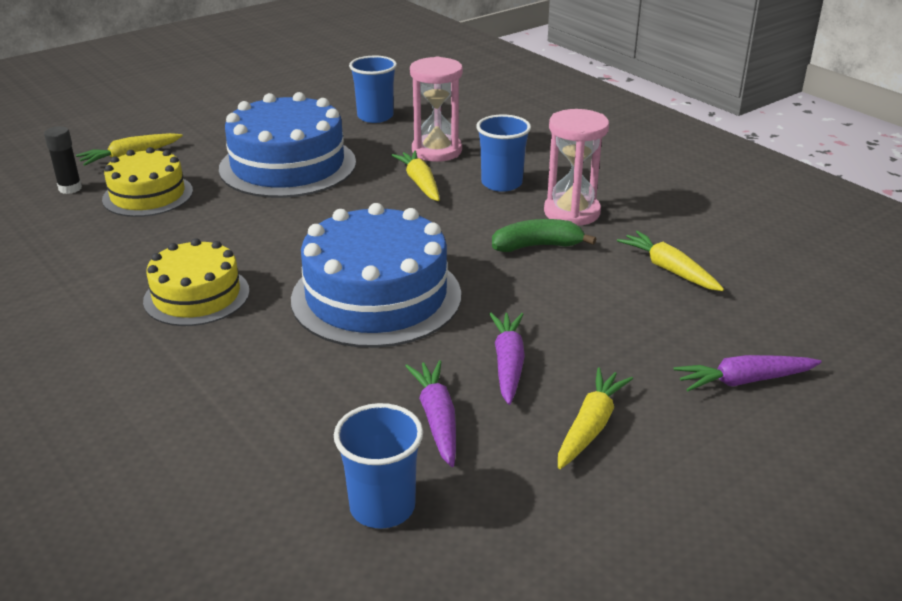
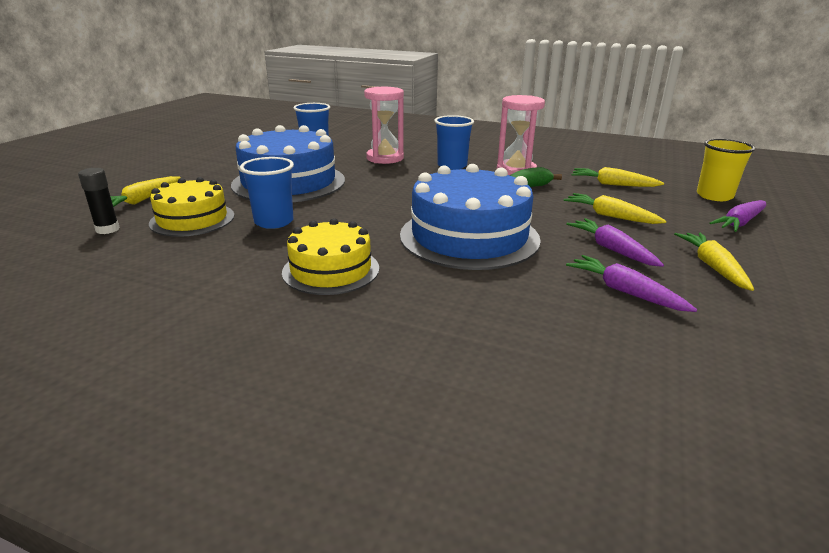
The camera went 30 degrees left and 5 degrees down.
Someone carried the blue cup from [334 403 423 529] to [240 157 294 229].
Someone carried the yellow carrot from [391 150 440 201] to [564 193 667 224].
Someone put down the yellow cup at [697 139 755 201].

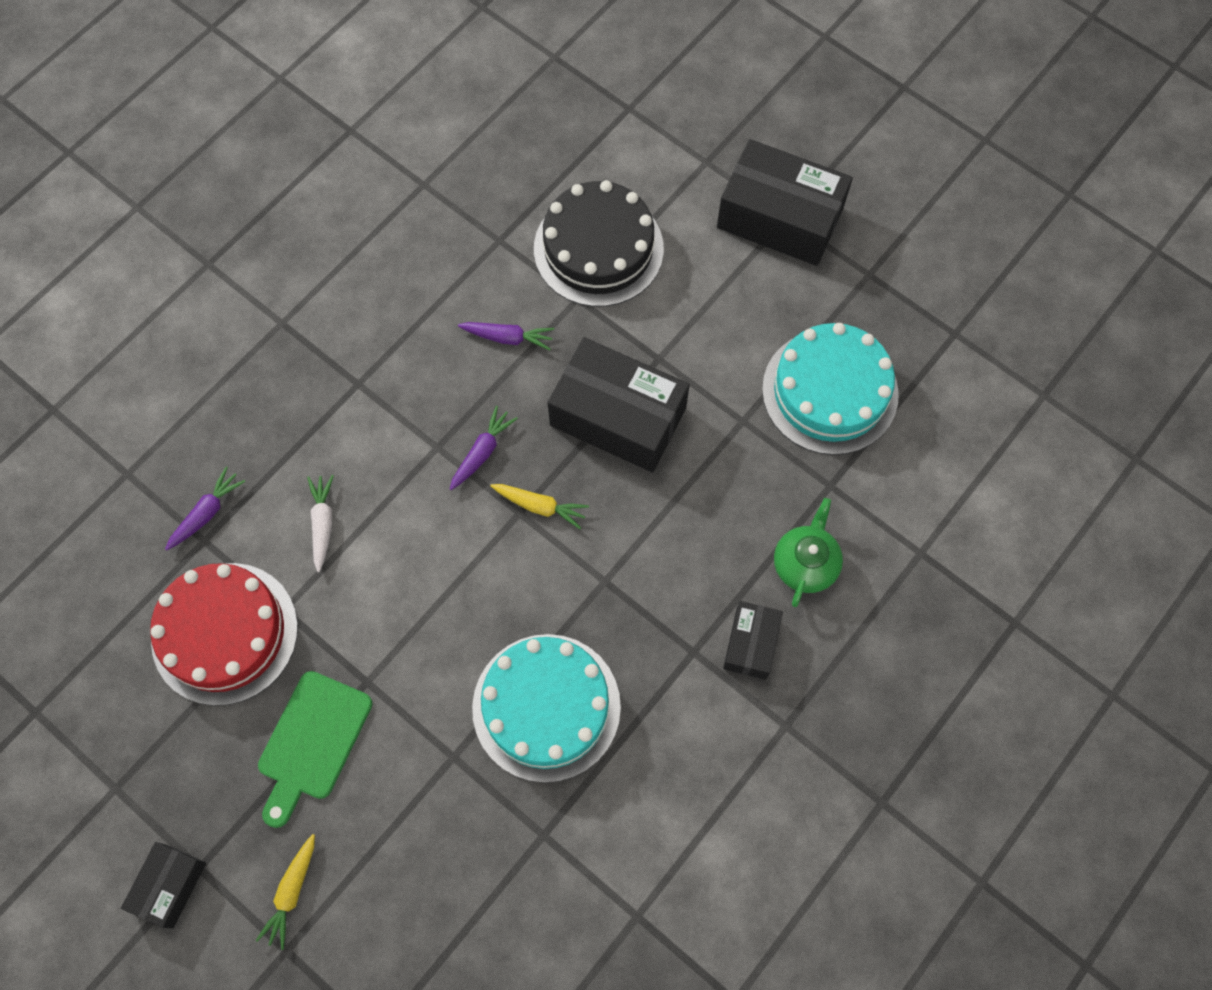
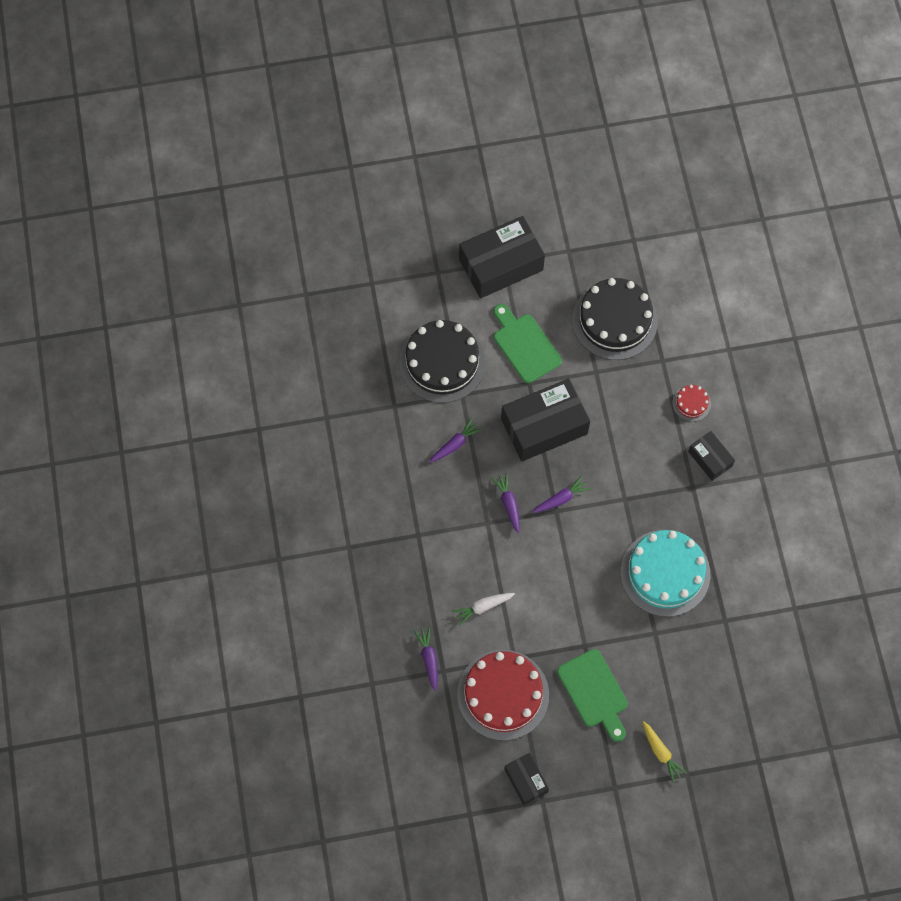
The camera went 50 degrees left and 0 degrees up.
Someone rotated the white carrot at [307 475 334 572] by 60 degrees counterclockwise.
Someone put down the green cutting board at [494 304 562 383].
Someone carried the black box from [121 842 206 928] to [504 753 549 805].
Someone repainted the yellow carrot at [490 484 589 529], which became the purple carrot at [532 476 591 513].
Someone repainted the turquoise cake at [762 323 899 455], which became the black cake at [572 278 658 360].
Someone swapped the green teapot at [774 498 843 607] for the red cake at [672 385 711 422].

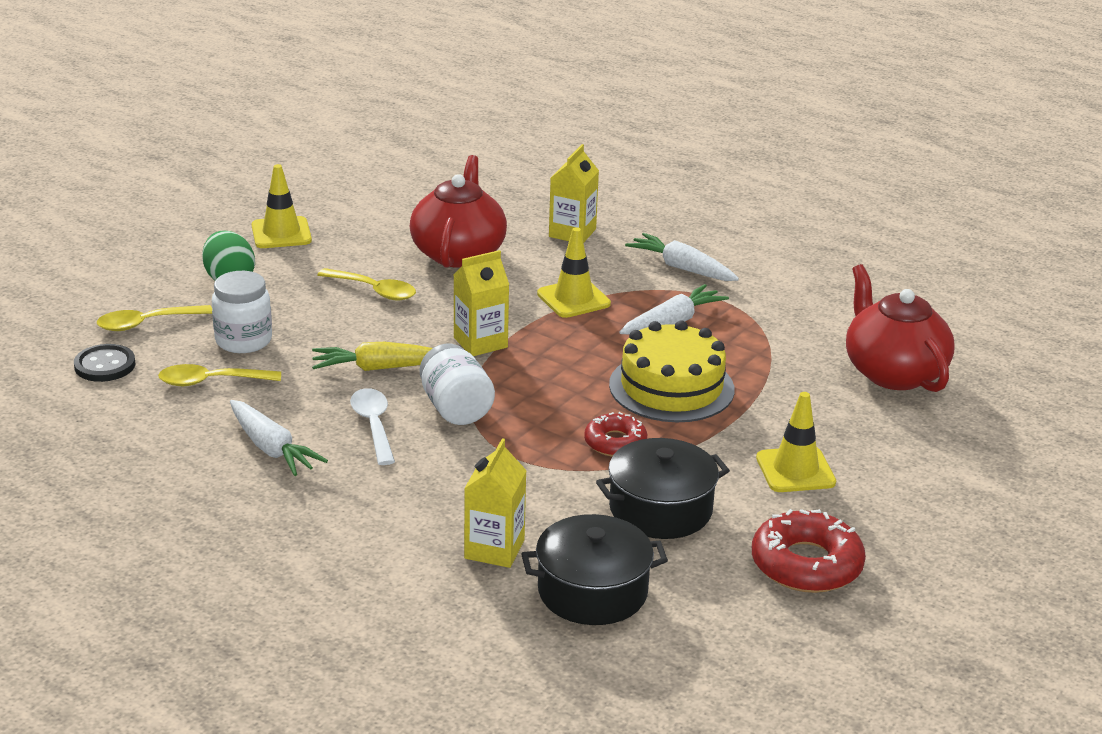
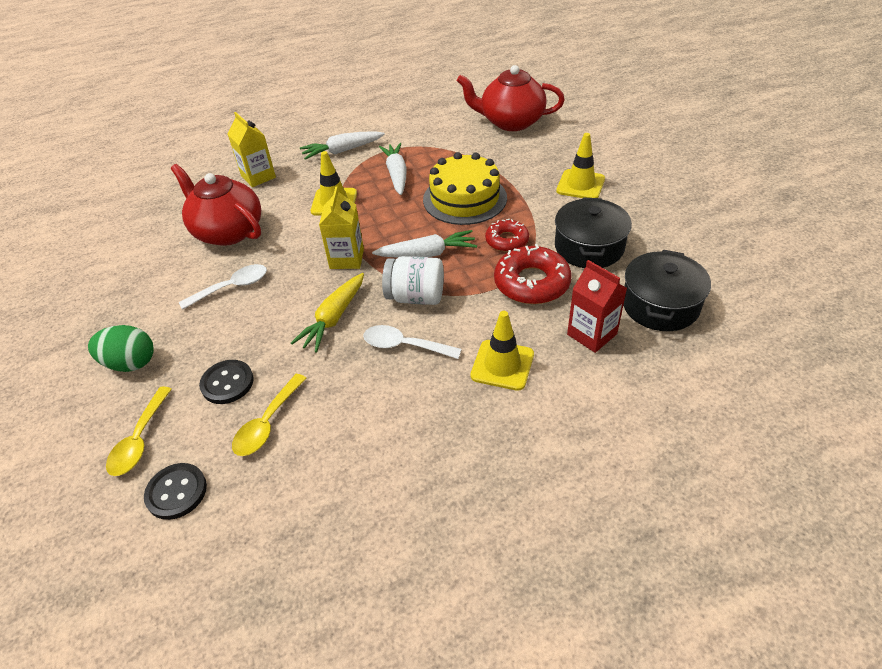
The camera went 55 degrees left and 15 degrees up.
Someone repainted the yellow spoon at [318 268 416 300], which became the white spoon at [179 264 267 310].
Someone swapped the white jar at [212 271 272 353] for the black button at [199 360 254 404].
Someone carried the white carrot from [230 400 328 476] to [372 230 477 258].
Someone carried the yellow traffic cone from [252 164 312 248] to [471 311 534 391].
Someone carried the red donut from [752 509 866 593] to [494 244 572 304].
Someone repainted the yellow carton at [464 438 527 568], which became the red carton at [567 260 627 353].

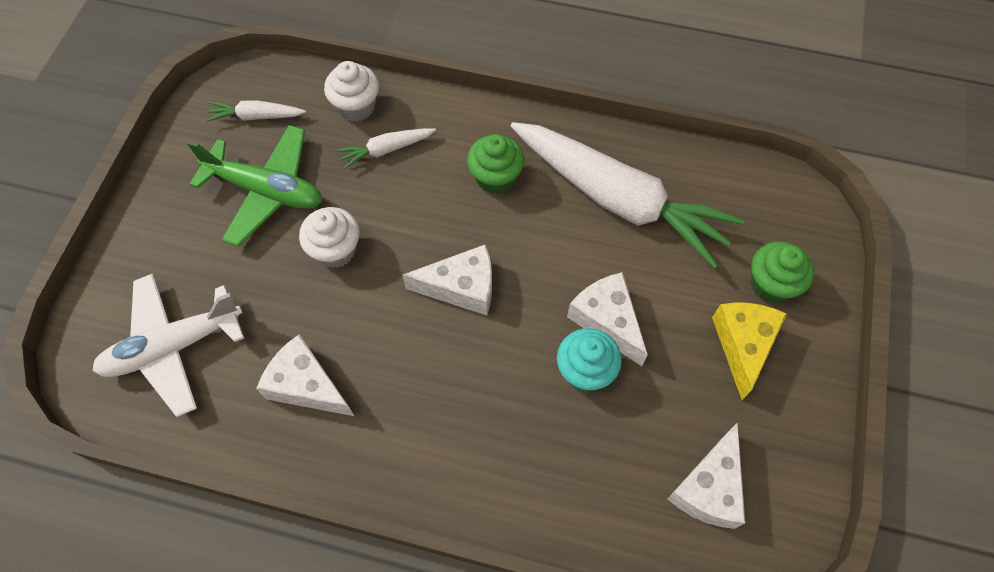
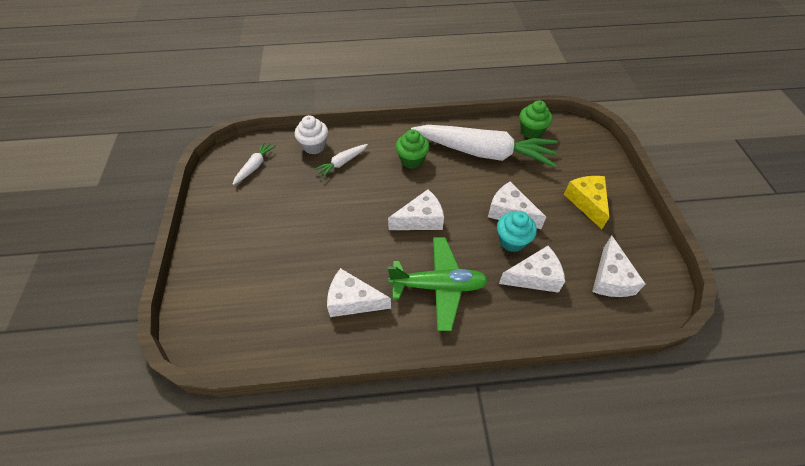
The camera went 20 degrees left and 10 degrees down.
Someone rotated the white carrot at [206 100 306 122] by 135 degrees clockwise.
Someone carried the green plane from [187 125 322 247] to [388 237 488 331].
Someone put down the white cheese at [499 246 565 293].
Someone carried the green cupcake from [751 241 814 303] to [520 100 552 139].
Someone took away the white plane at [93 274 244 417].
Someone took away the white cupcake at [299 207 360 268].

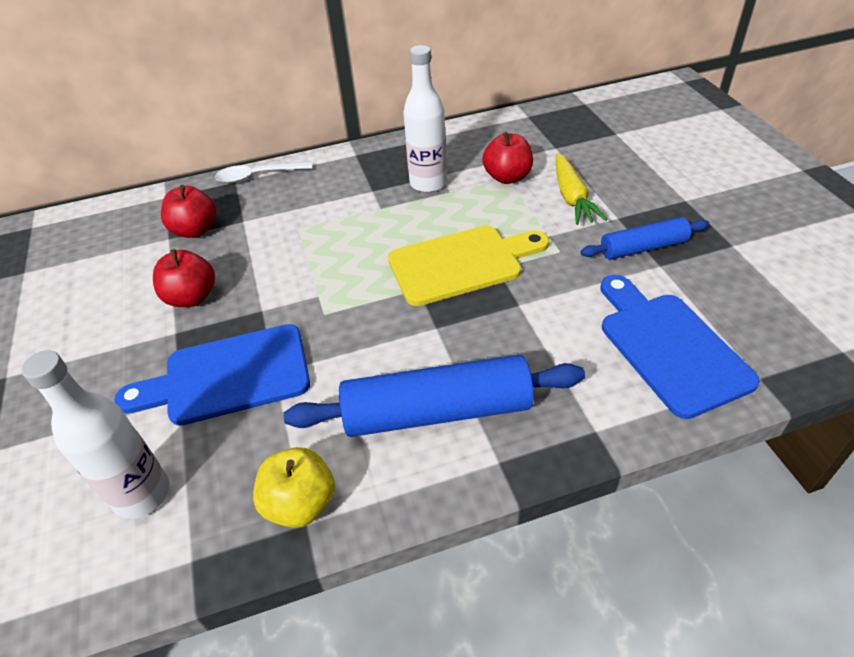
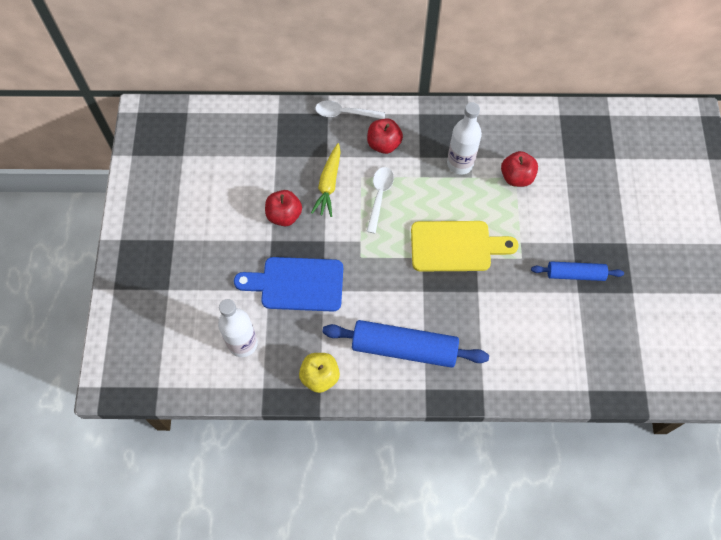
The camera went 15 degrees right and 20 degrees up.
Someone carried the yellow carrot from [556 153 608 225] to [311 143 341 217].
Someone put down the white spoon at [366 167 394 234].
Someone carried the red apple from [161 185 216 238] to [367 119 403 154].
Someone took away the blue cutting board at [601 275 760 419].

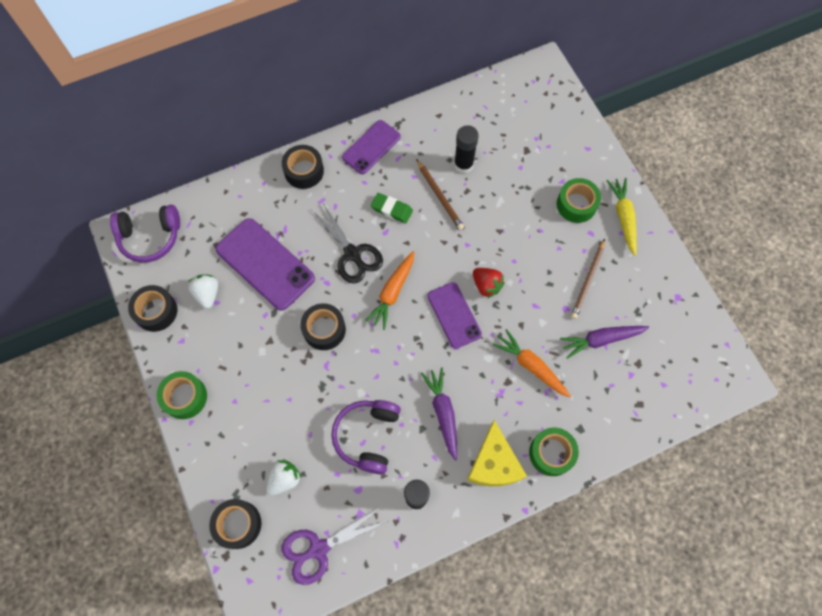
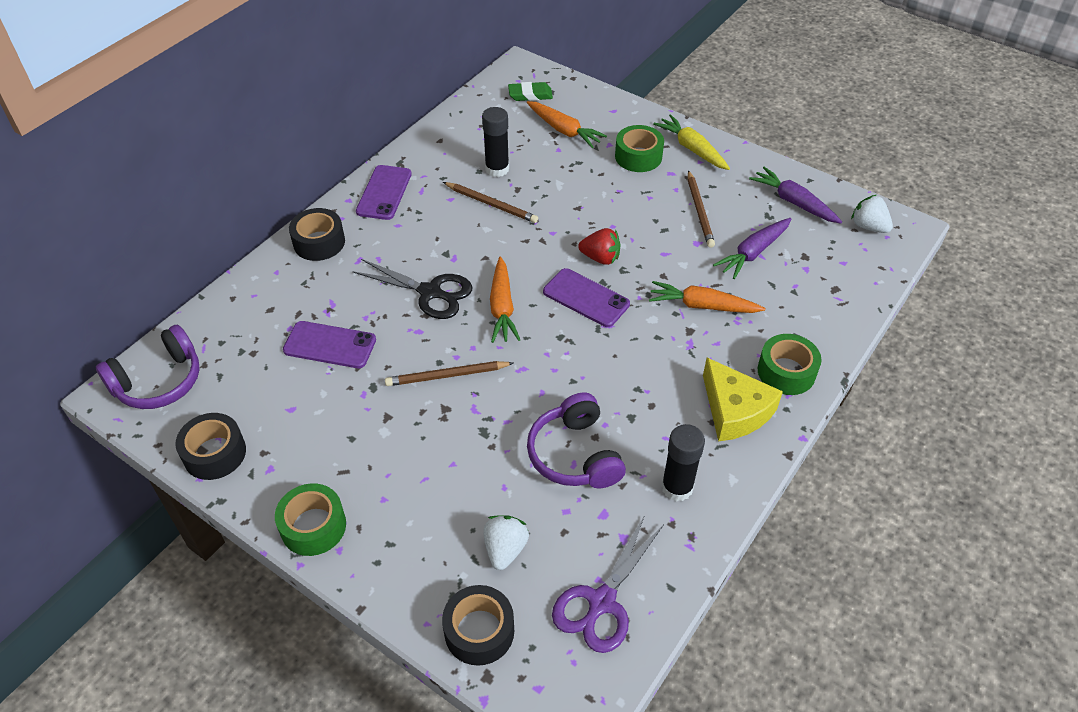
The camera went 30 degrees left and 20 degrees down.
Someone scaled the purple phone at [215 218 315 310] by 0.64.
Someone swapped the black tape at [300 303 346 350] for the brown pencil at [385 361 514 386].
Someone carried the green eraser from [371 193 413 223] to [508 82 553 101].
Someone put down the orange carrot at [527 101 607 148].
Someone carried the purple carrot from [421 367 457 461] to [749 167 842 224].
Someone carried the white strawberry from [188 274 218 309] to [851 195 893 233].

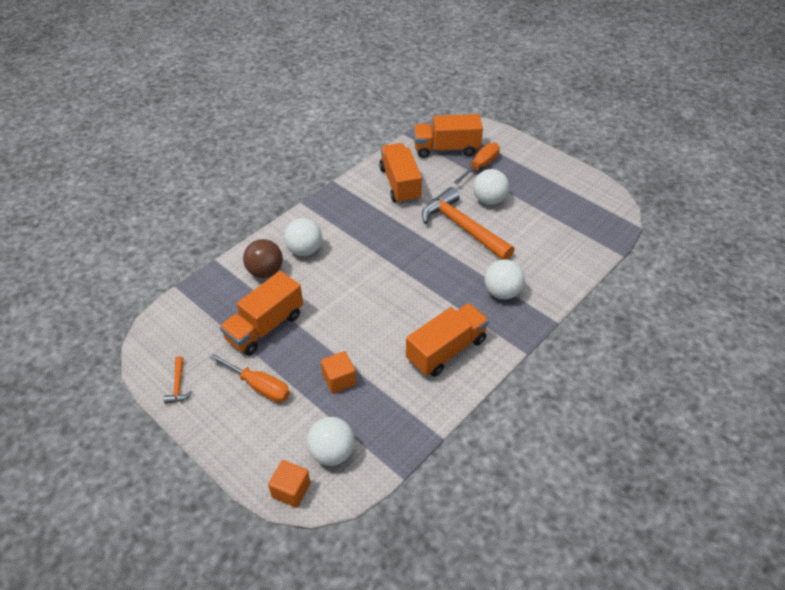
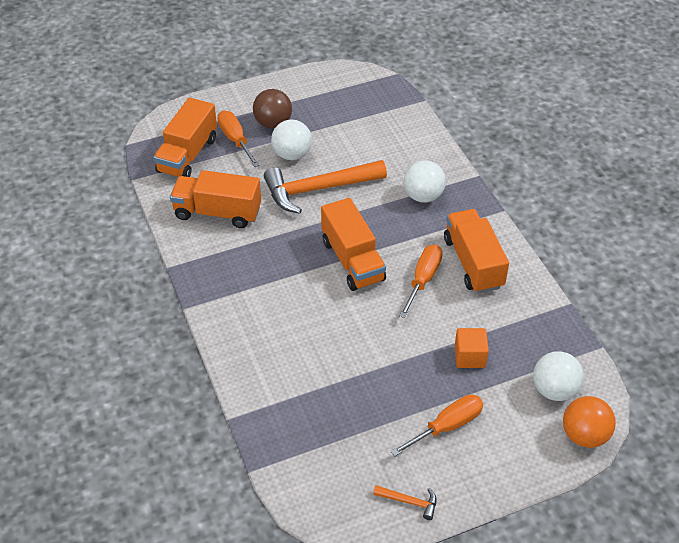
The camera went 65 degrees left and 0 degrees up.
Someone carried the brown ball from [243 239 283 278] to [253 89 292 129].
Someone carried the orange truck from [220 271 303 356] to [321 198 386 291].
Someone put down the orange screwdriver at [399 244 443 318].
Someone swapped the orange cube at [268 460 310 508] for the orange ball at [563 396 616 448].
Someone took away the white ball at [284 218 322 256].

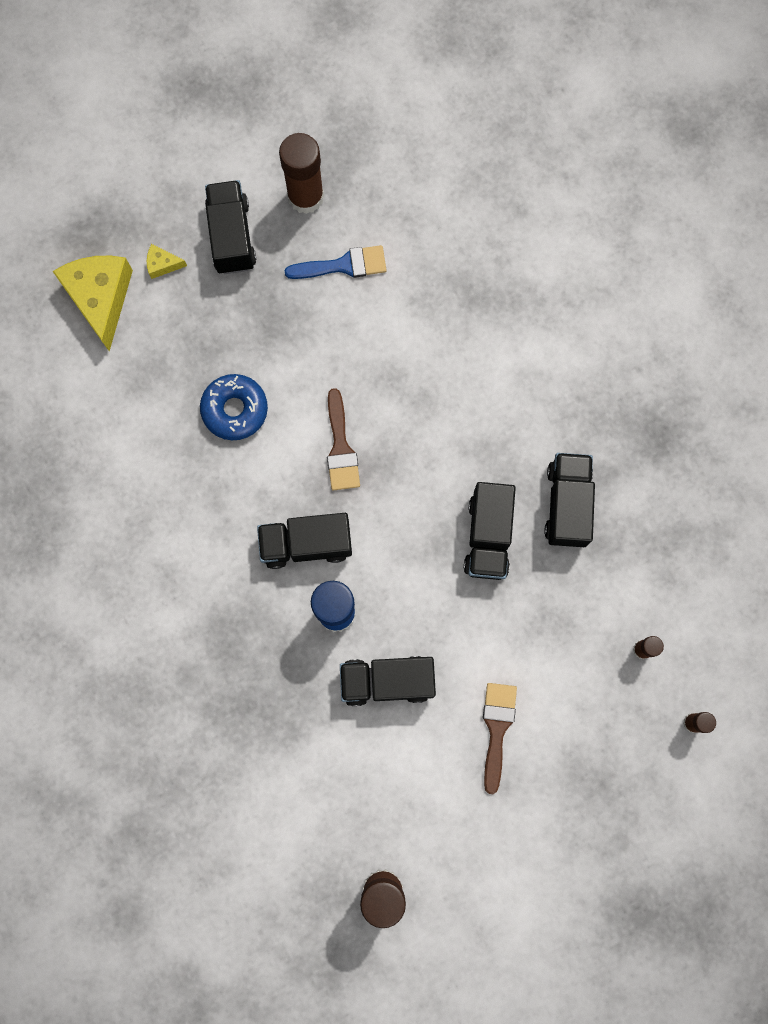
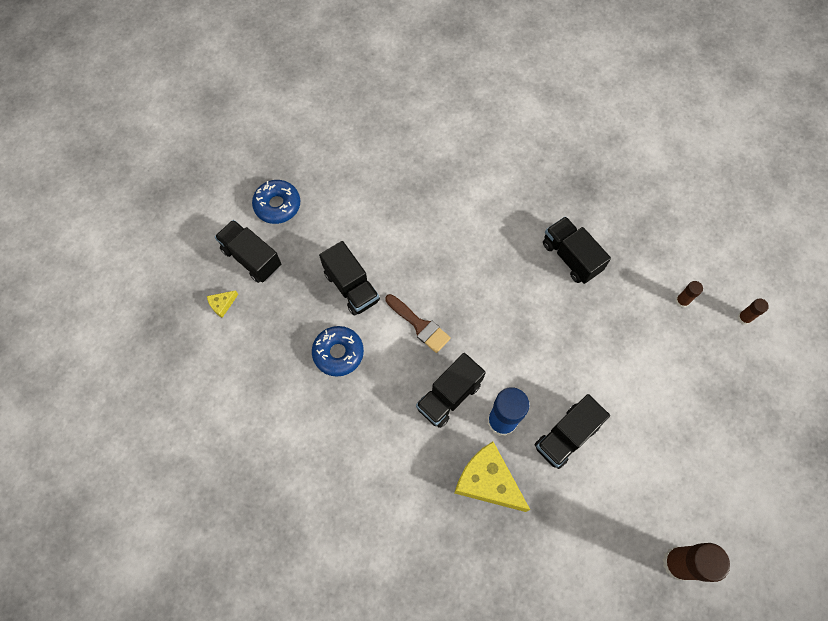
The camera went 40 degrees left and 10 degrees down.
Someone swapped the brown glue stick at [279 133 324 214] for the blue donut at [252 180 300 224].
Someone carried the black truck from [464 482 516 580] to [319 241 380 316].
Someone carried the yellow cheese from [53 256 133 351] to [454 442 530 512].
Someone took away the blue brush at [285 245 386 279].
Someone took away the brown brush at [483 683 517 794].

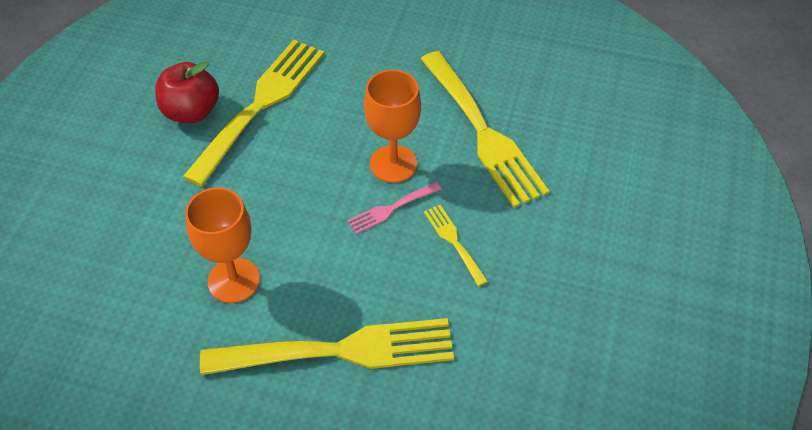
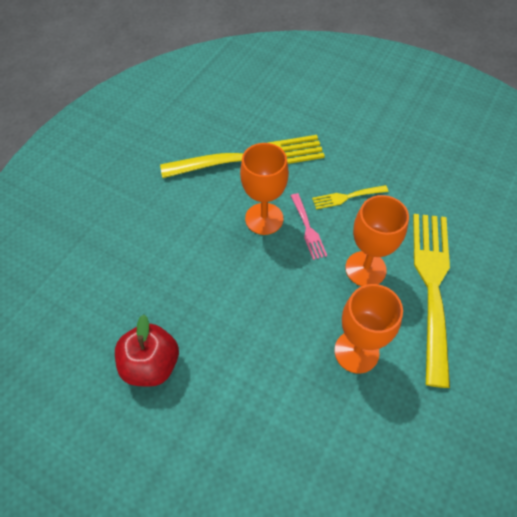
The camera went 75 degrees left and 5 degrees up.
Someone put down the orange goblet at [345 195 409 286].
Someone took away the yellow fork at [183 40 325 187].

